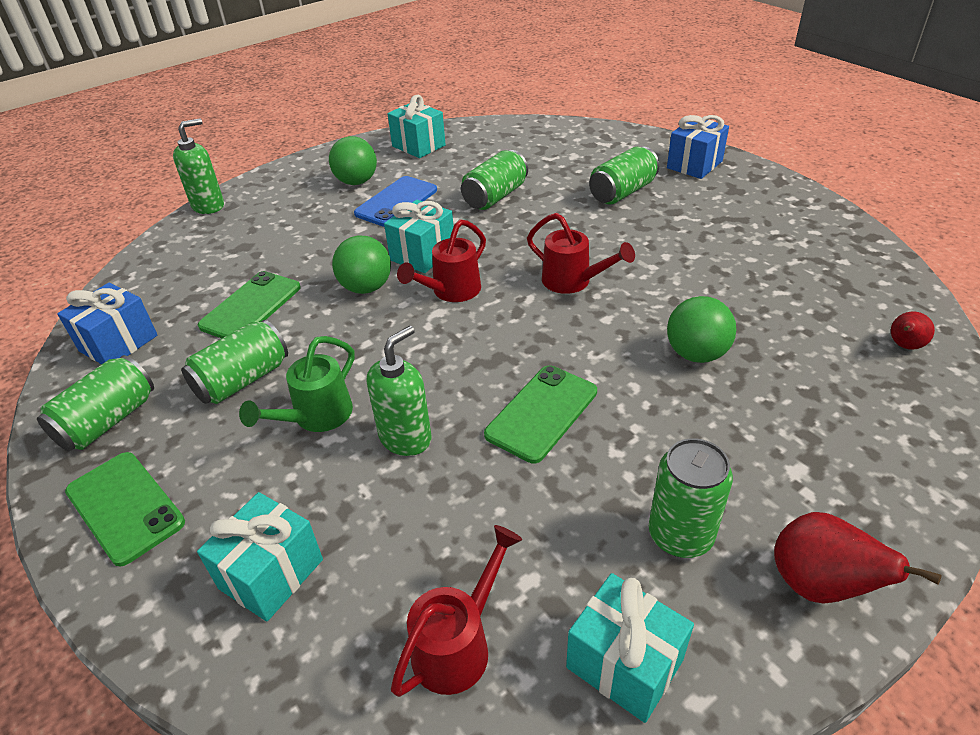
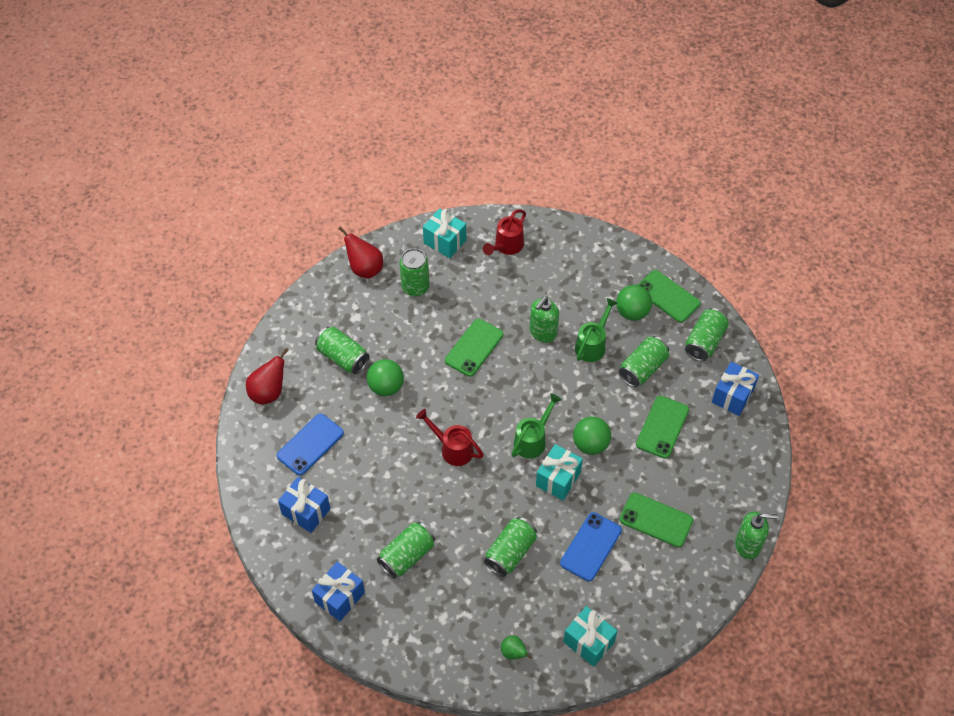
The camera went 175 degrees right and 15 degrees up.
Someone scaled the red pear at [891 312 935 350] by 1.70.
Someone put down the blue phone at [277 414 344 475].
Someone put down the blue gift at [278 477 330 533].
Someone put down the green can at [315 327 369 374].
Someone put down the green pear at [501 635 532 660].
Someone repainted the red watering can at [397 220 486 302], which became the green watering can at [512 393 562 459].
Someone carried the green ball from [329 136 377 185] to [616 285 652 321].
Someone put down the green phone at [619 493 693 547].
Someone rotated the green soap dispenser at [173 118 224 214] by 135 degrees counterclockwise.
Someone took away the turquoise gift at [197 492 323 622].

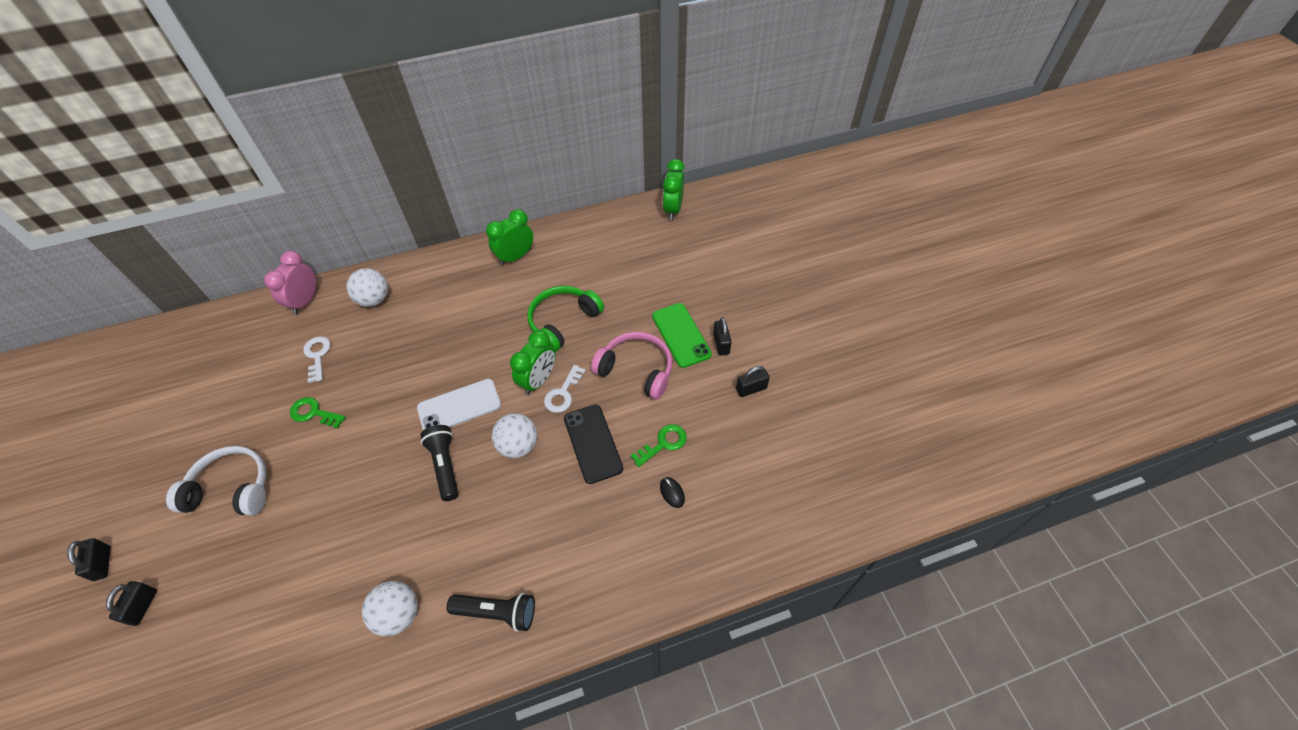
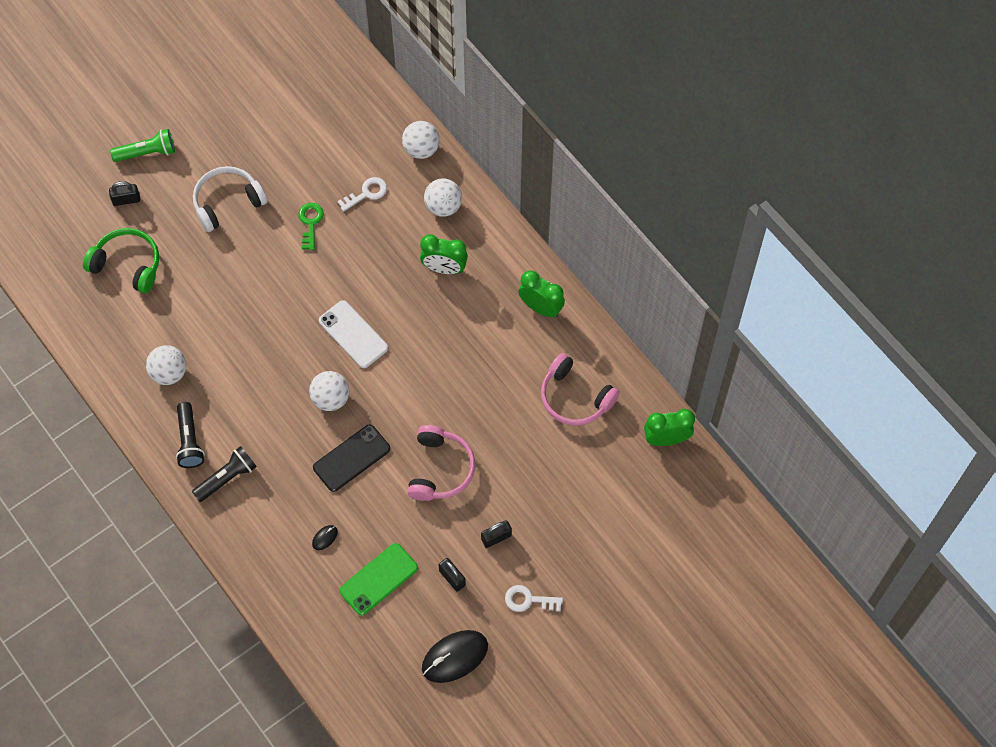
The camera went 70 degrees right and 10 degrees up.
Someone carried the green headphones from [527 286 604 352] to [83 228 159 293].
Someone swapped the black padlock at [67 538 111 581] for the green flashlight at [110 129 175 162].
Someone carried the black flashlight from [420 425 459 501] to [192 446 257 502].
Someone rotated the white headphones at [166 446 267 516] by 105 degrees counterclockwise.
Someone carried the green phone from [652 303 712 368] to [339 543 418 616].
Someone swapped the pink clock at [264 251 316 314] for the white ball at [402 121 440 159].
Someone carried the green clock from [510 330 556 395] to [420 234 468 274].
Someone put down the black mouse at [422 630 488 683].
Someone carried the white key from [544 365 586 413] to [505 585 563 612].
Someone put down the pink headphones at [541 353 619 426].
Someone took away the green key at [631 424 687 467].

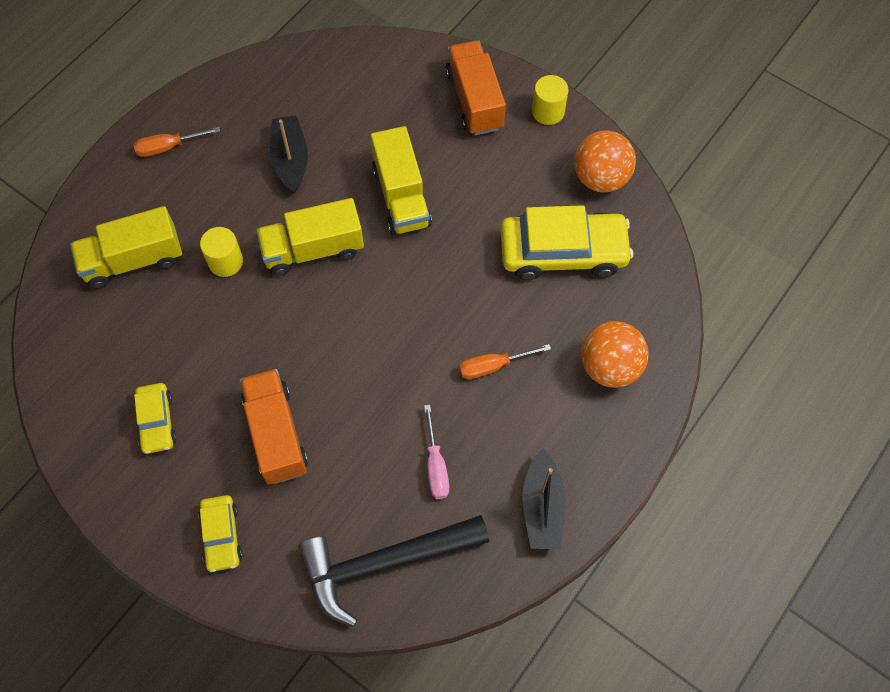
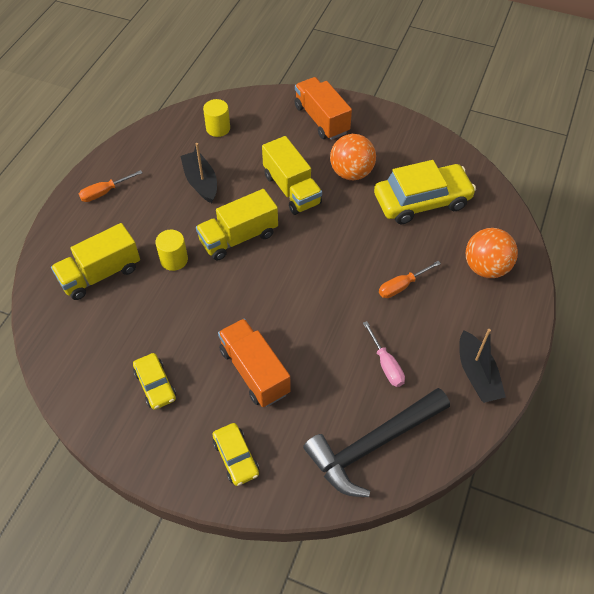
The camera went 15 degrees left and 10 degrees down.
Someone carried the yellow cylinder from [532 75 569 125] to [203 99 230 137].
Someone carried the orange ball from [574 130 636 193] to [330 134 376 180].

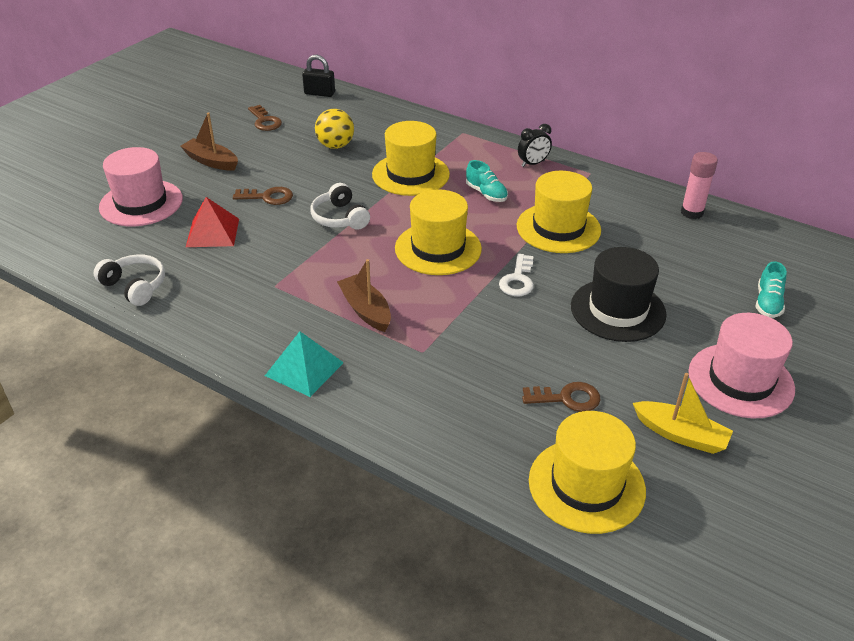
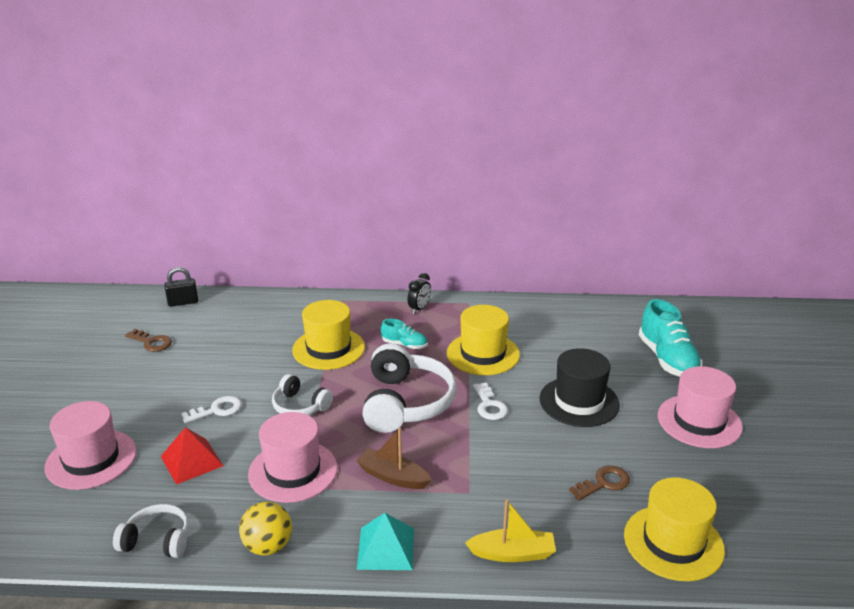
The camera went 30 degrees left and 10 degrees down.
Someone repainted the brown key at [233 187 293 205], which became the white key at [181 396 242 424].
Someone carried the yellow ball from [315 109 354 149] to [239 502 292 555].
Someone put down the pink hat at [248 412 337 503].
Someone swapped the yellow hat at [395 189 482 275] for the white headphones at [362 343 457 433].
Someone carried the yellow boat from [633 373 733 454] to [465 499 556 562].
Someone scaled the turquoise shoe at [756 261 787 318] by 1.86.
Someone took away the brown boat at [180 112 238 171].
Someone took away the pink glue stick at [681 152 718 219].

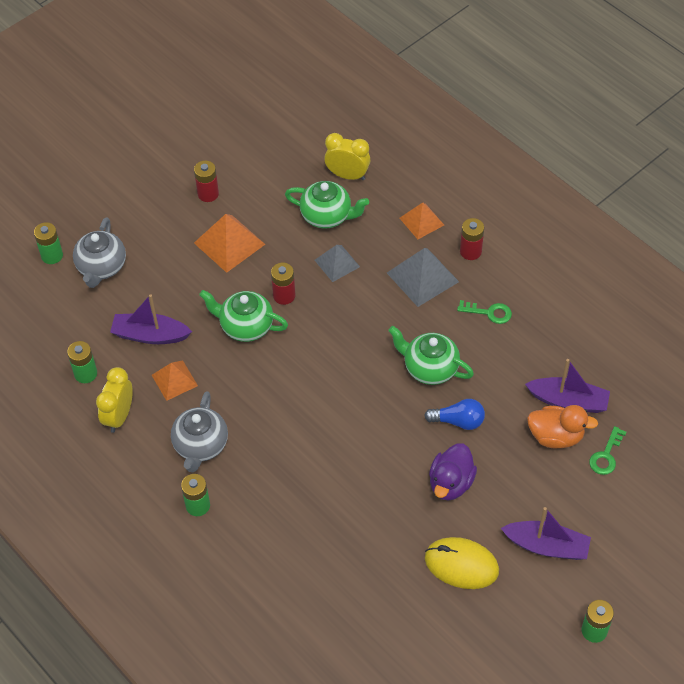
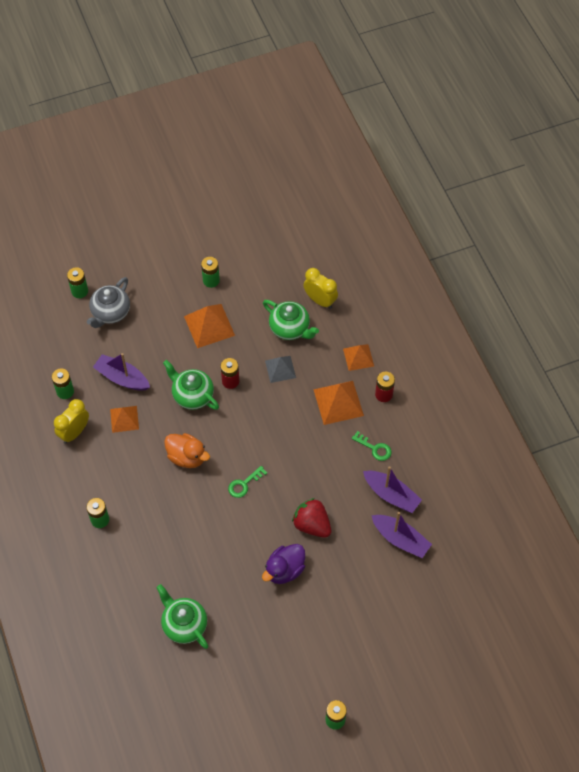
The camera went 20 degrees right and 5 degrees up.
Someone carried the green teapot from [388 326 474 385] to [157 584 209 649].
Someone carried the orange duck from [527 405 598 448] to [164 433 210 468].
Someone repainted the red battery at [194 161 219 202], which became the green battery at [201 257 220 288].
Someone carried the green key from [589 426 626 475] to [228 466 267 498].
Someone swapped the blue light bulb at [424 399 485 430] for the red strawberry at [292 498 331 538].
Someone repainted the grey pyramid at [387 248 459 307], which became the orange pyramid at [313 381 364 425].
Someone carried the purple boat from [501 507 591 560] to [363 466 422 513].
Someone took away the grey teapot at [171 391 228 472].
Someone took away the yellow mouse at [425 537 499 589].

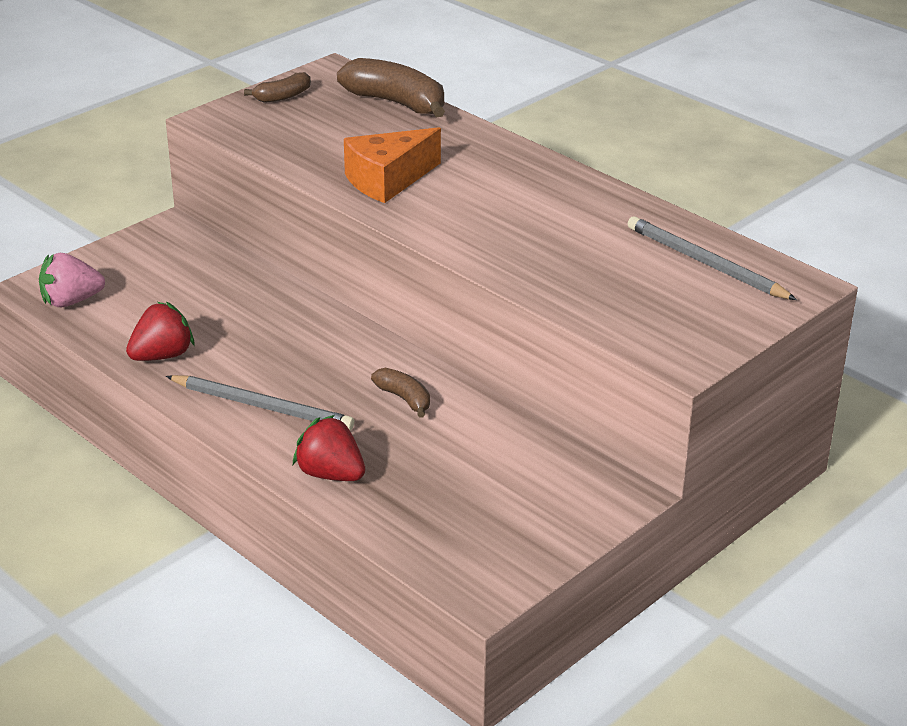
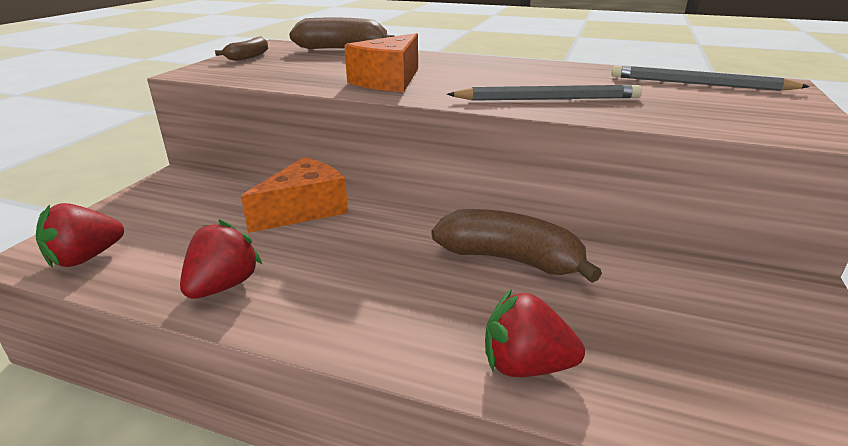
The camera went 25 degrees left and 5 degrees down.
Someone repainted the pink strawberry at [39 253 105 307], which became the red strawberry at [36 203 124 268].
Someone put down the orange cheese at [241 157 348 233].
Someone scaled the brown banana at [371 368 430 417] by 1.86.
Someone carried the grey pencil from [166 375 354 430] to [447 85 642 101].

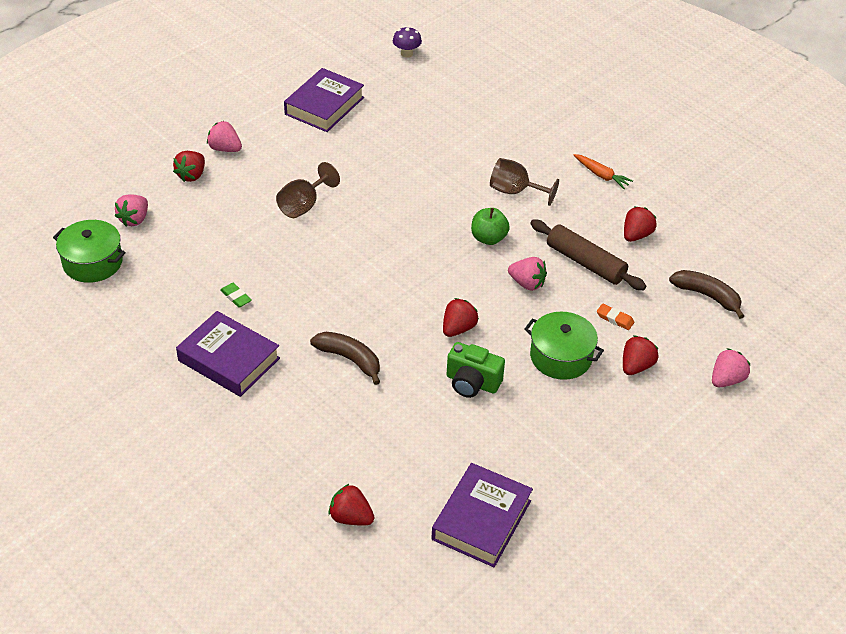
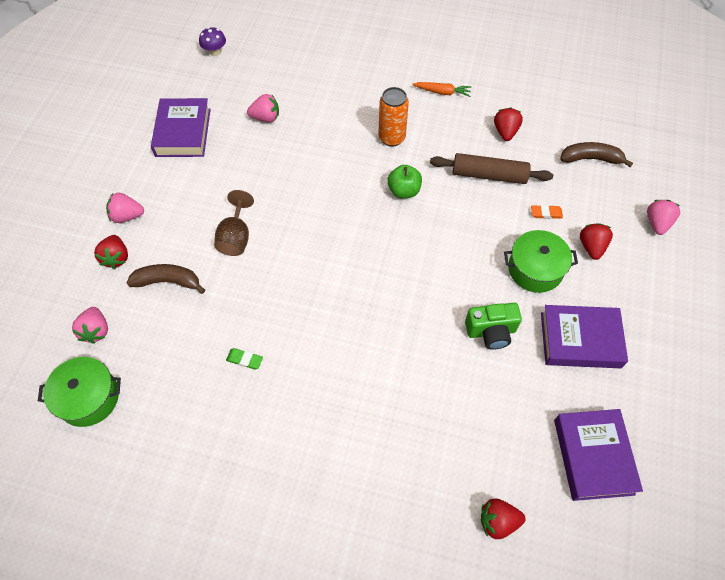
The camera went 30 degrees left and 15 degrees up.
Someone carried the brown banana from [310 332 380 385] to [127 264 205 294].
Someone carried the pink strawberry from [508 257 547 291] to [247 94 279 122].
Someone swapped the brown goblet at [490 158 559 206] for the orange can at [378 87 409 147].
Someone carried the purple book from [176 311 280 397] to [541 305 628 368].
Someone took away the red strawberry at [443 298 479 337].

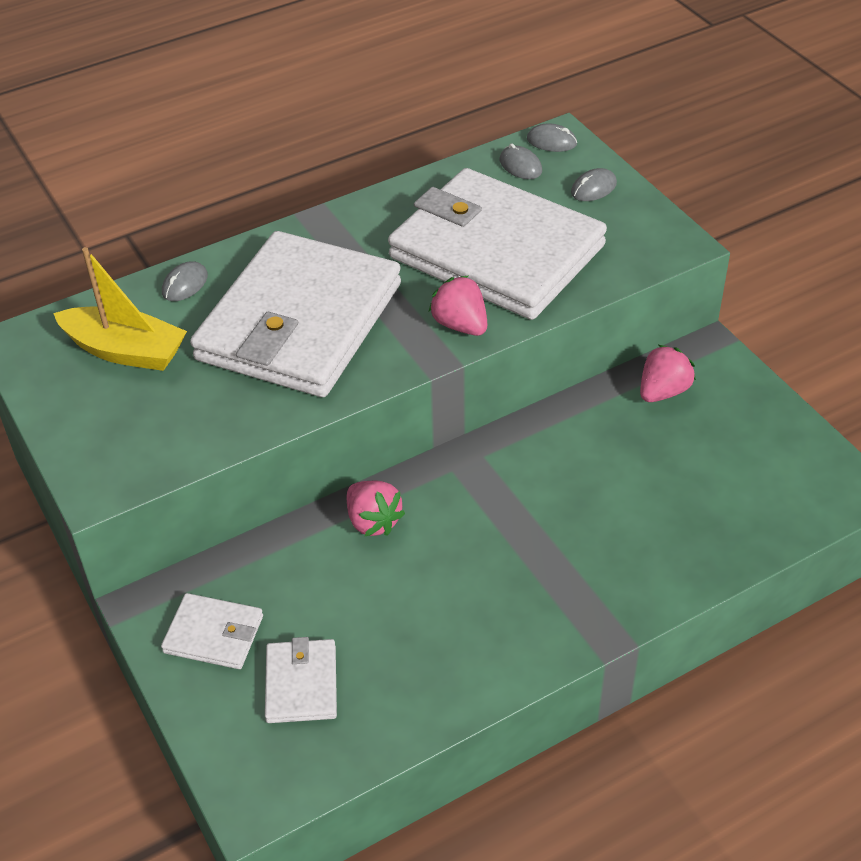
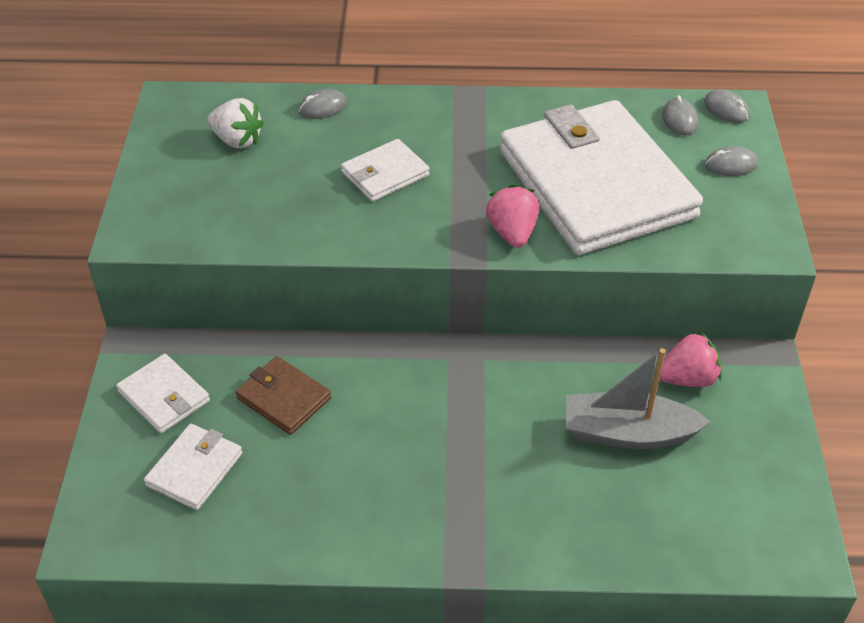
The camera went 30 degrees right and 0 degrees up.
Someone swapped the yellow boat at [53 247 187 371] for the white strawberry at [208 98 264 149].
Someone put down the brown wallet at [236 356 331 435].
Someone scaled the white wallet at [190 231 401 397] by 0.42.
Someone put down the grey boat at [566 348 711 449].
Someone took away the pink strawberry at [347 481 405 536].

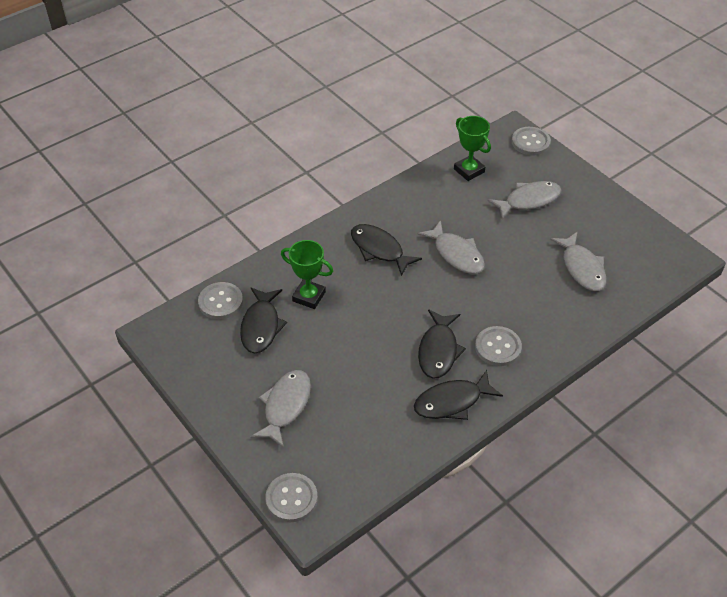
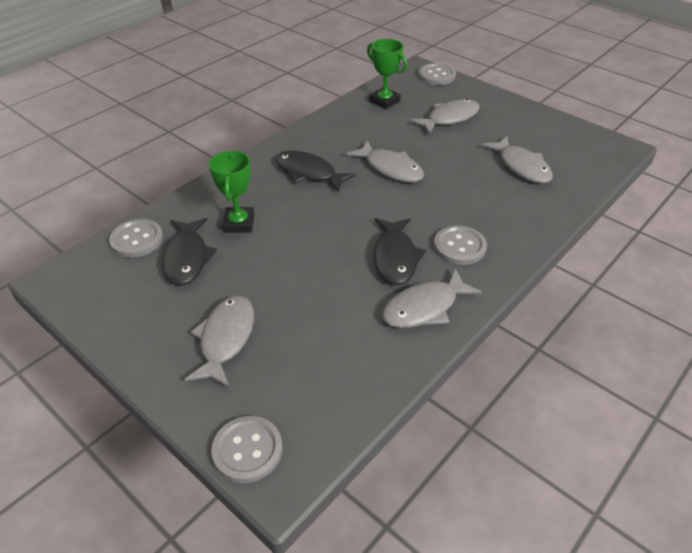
The camera went 10 degrees left and 5 degrees down.
Someone rotated the green trophy at [281 240 333 309] by 75 degrees clockwise.
Someone repainted the black fish at [414 370 503 420], which became the grey fish at [382 268 482 328].

